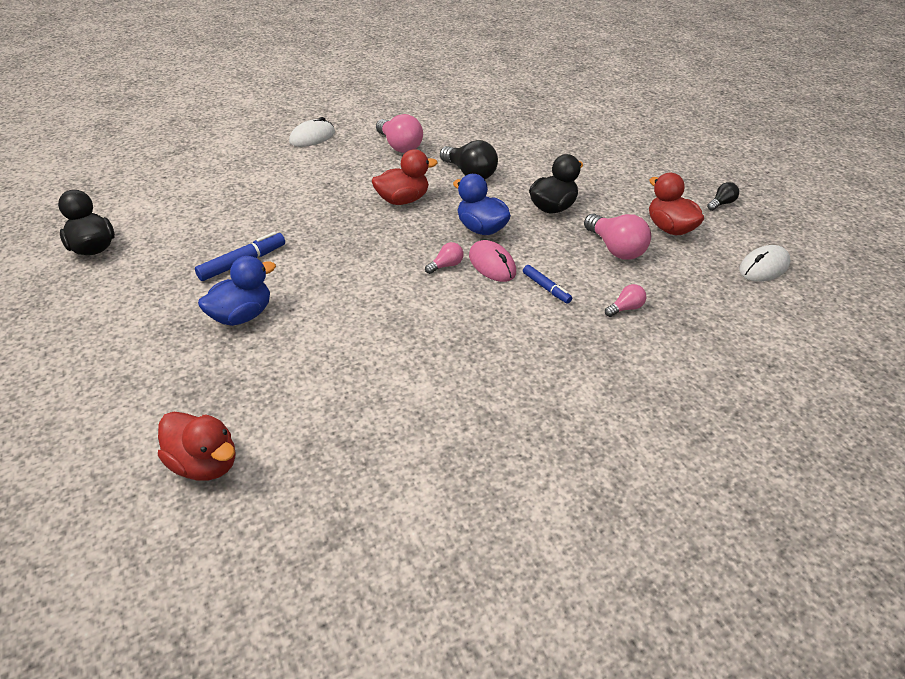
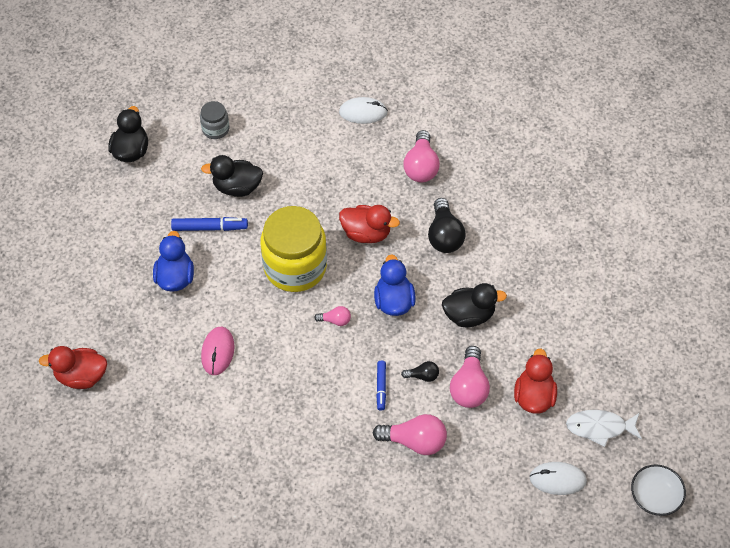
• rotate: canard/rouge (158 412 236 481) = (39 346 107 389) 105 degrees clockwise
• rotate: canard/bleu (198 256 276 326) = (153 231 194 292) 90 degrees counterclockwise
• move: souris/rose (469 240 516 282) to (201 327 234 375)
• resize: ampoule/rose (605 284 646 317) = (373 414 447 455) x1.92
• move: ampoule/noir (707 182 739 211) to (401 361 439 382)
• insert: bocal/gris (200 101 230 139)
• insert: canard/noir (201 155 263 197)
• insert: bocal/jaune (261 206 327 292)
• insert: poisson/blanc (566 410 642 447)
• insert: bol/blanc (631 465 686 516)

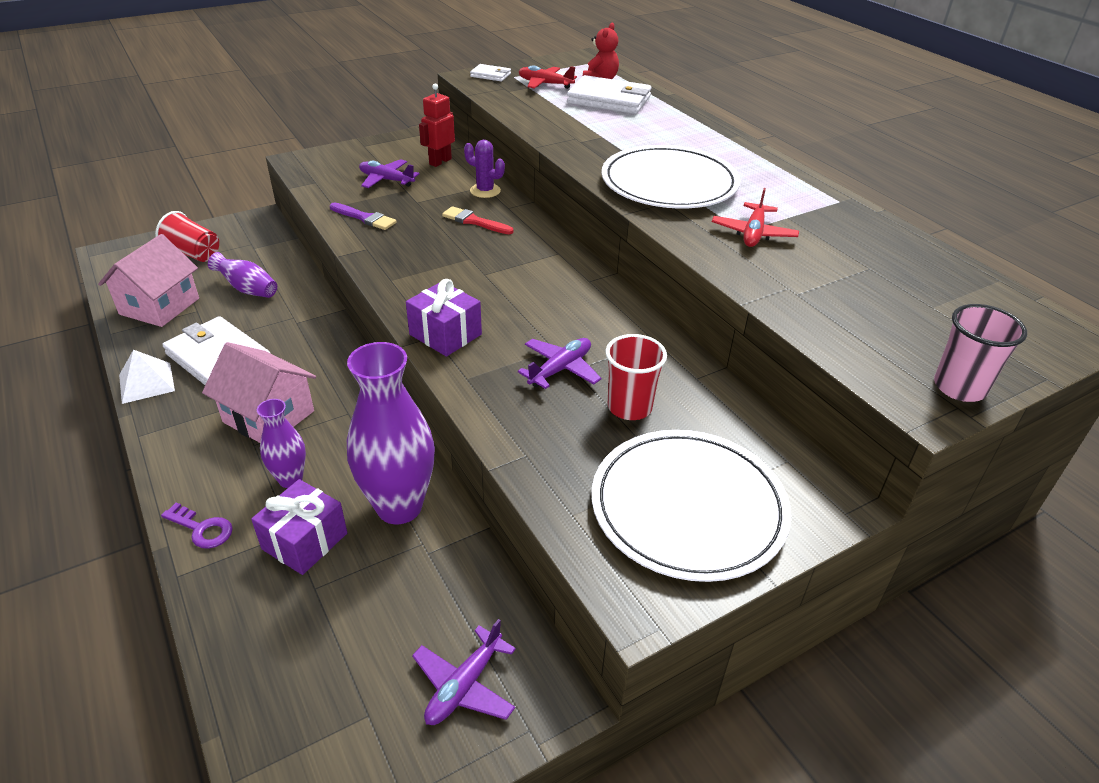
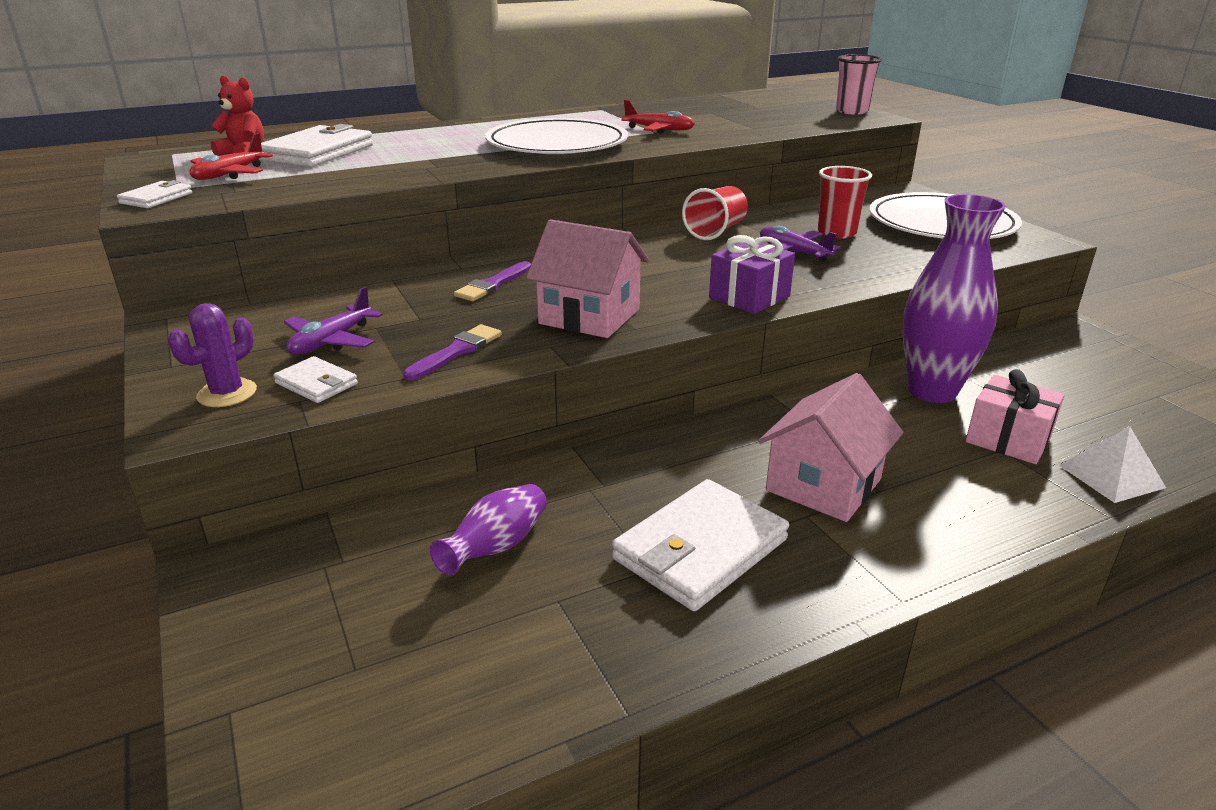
• move: maison/rose (98 234 199 327) to (526 219 649 338)
• move: pyramide/blanc (119 350 175 404) to (1059 427 1166 503)
• move: gobelet/rouge (155 211 219 262) to (682 186 748 240)
• delete: clé/violet (161 502 233 549)
• recolor: cadeau/violet (251 479 347 575) to cadeau/rose (966 369 1064 464)
• delete: vase/violet (257 399 306 488)
• delete: avion/violet (412 619 516 725)
• delete: robot/rouge (419 83 455 167)
• recolor: pinceau/rouge (442 206 514 234) to pinceau/violet (454 261 531 301)
• move: cactus/violet (464 140 505 198) to (168 303 257 407)
• insert: portefeuille/blanc (273 356 358 403)

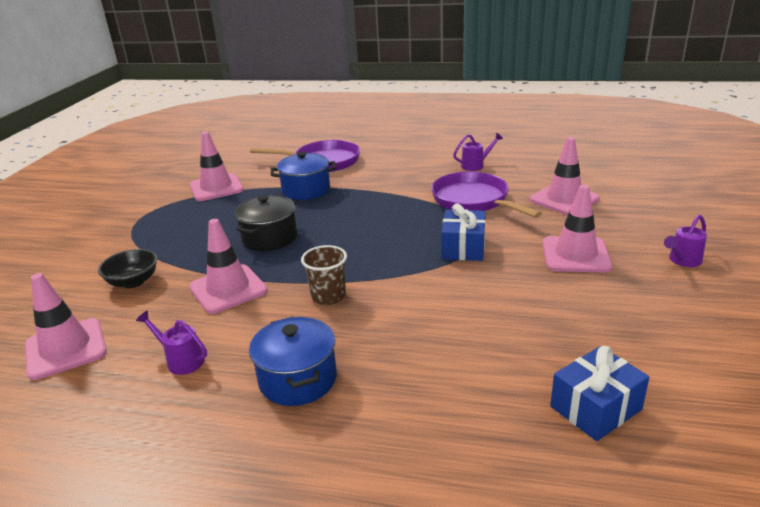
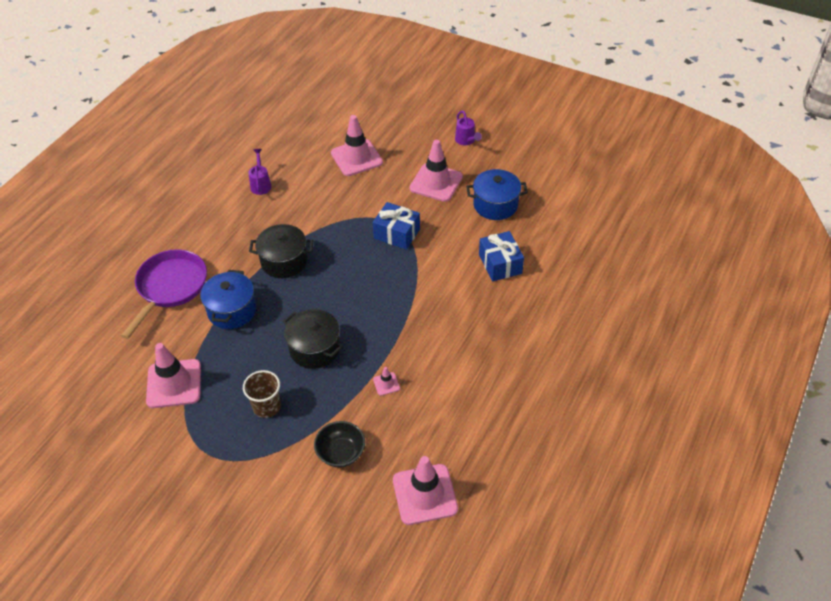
• delete: arrosoir/violet (136 311 207 375)
• resize: cône de chantier/rose (189 219 268 314) = (373 367 400 396) x0.44
• move: marmite/bleu (249 316 337 406) to (466 169 528 220)
• move: gobelet/marron (301 245 347 305) to (243 370 281 418)
• delete: poêle/violet (431 172 542 218)
• move: cadeau/bleu (550 346 649 441) to (479 231 524 281)
• insert: marmite/noir (249 224 314 278)

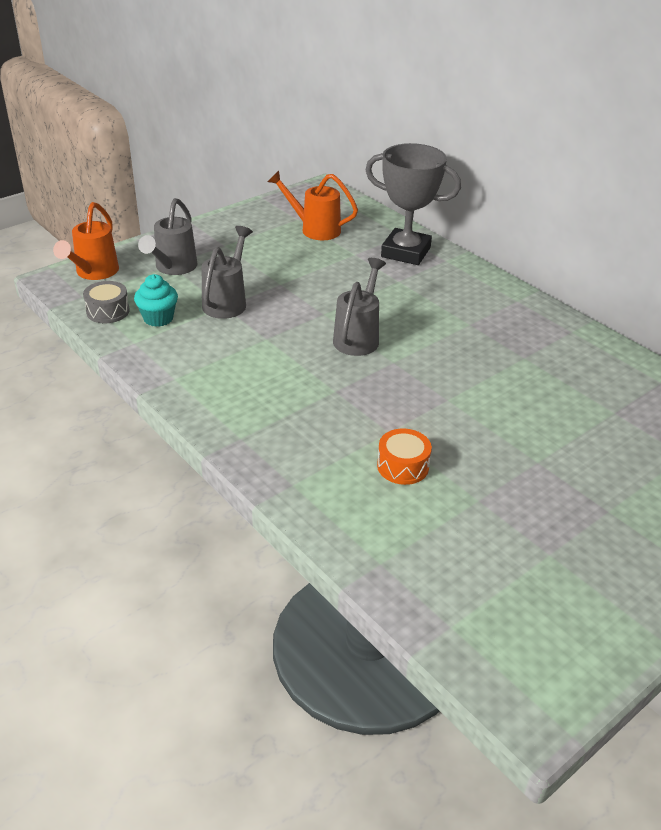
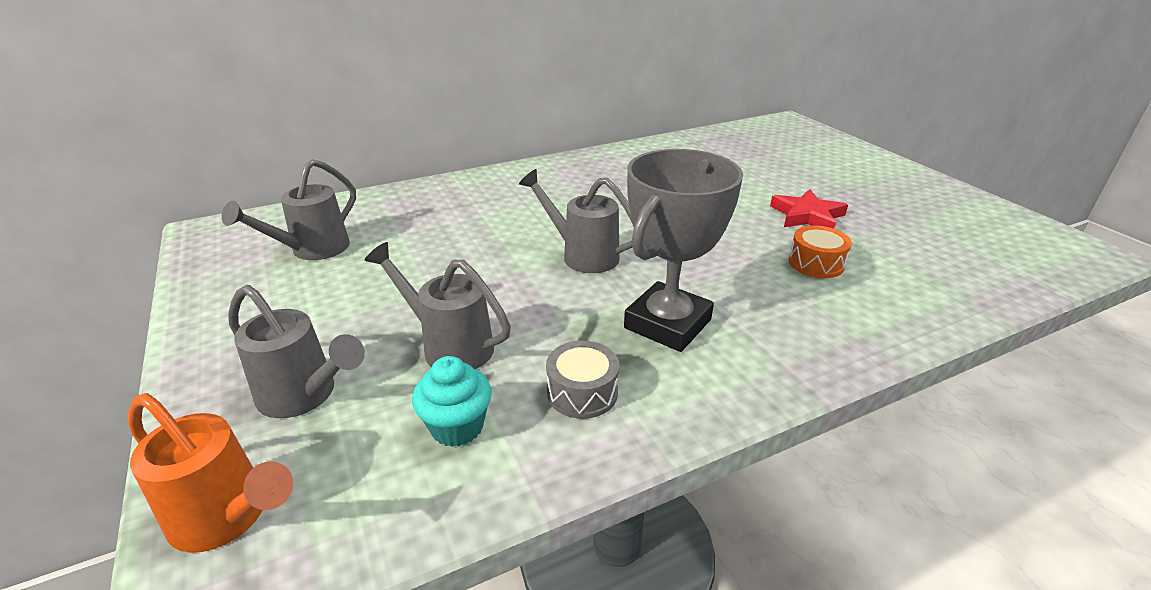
• move: tambour/gris (83 281 130 323) to (546 341 619 419)
• recolor: arrosoir/orange (268 170 358 240) to arrosoir/gris (222 159 356 260)
• move: trophée/gris (366 143 461 265) to (624 149 743 352)
• insert: étoile/rouge (770 189 848 229)

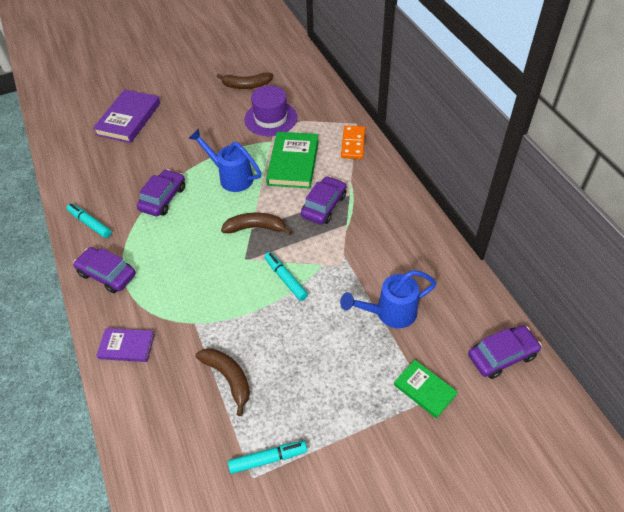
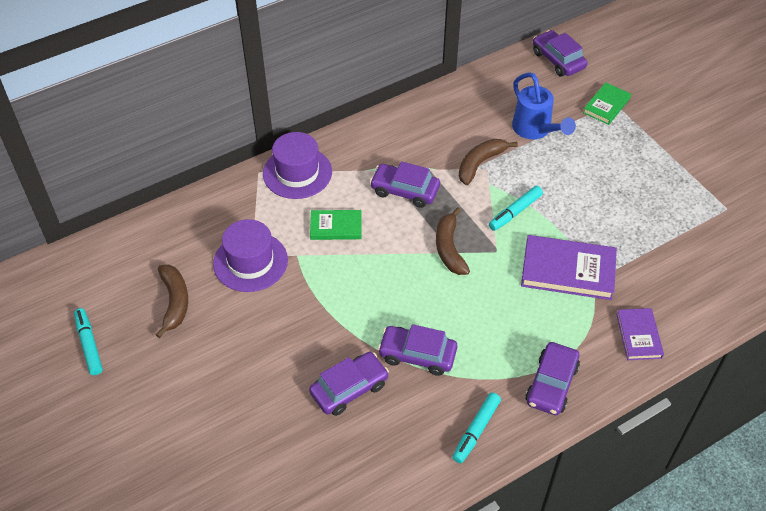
• move: livre/violet (93 89 160 143) to (521 235 617 300)
• delete: arrosoir/bleu (188 129 261 192)
• move: banane/marron (196 348 250 416) to (459 139 518 185)
• move: feutre/turquoise (228 441 307 474) to (74 308 103 375)
• resize: livre/vert (266 132 319 188) = (310 210 362 240) x0.59
• replace: domino/orange (341 125 365 159) to chapeau/violet (263 132 332 199)
• insert: voiture/violet (309 352 389 416)

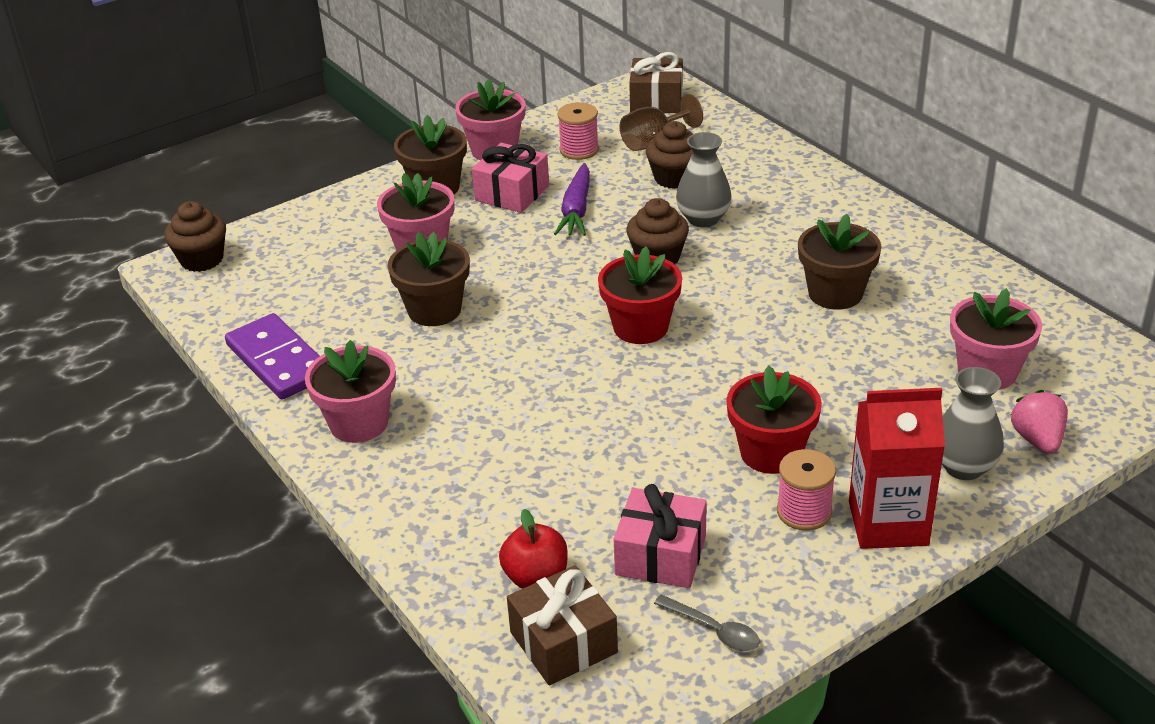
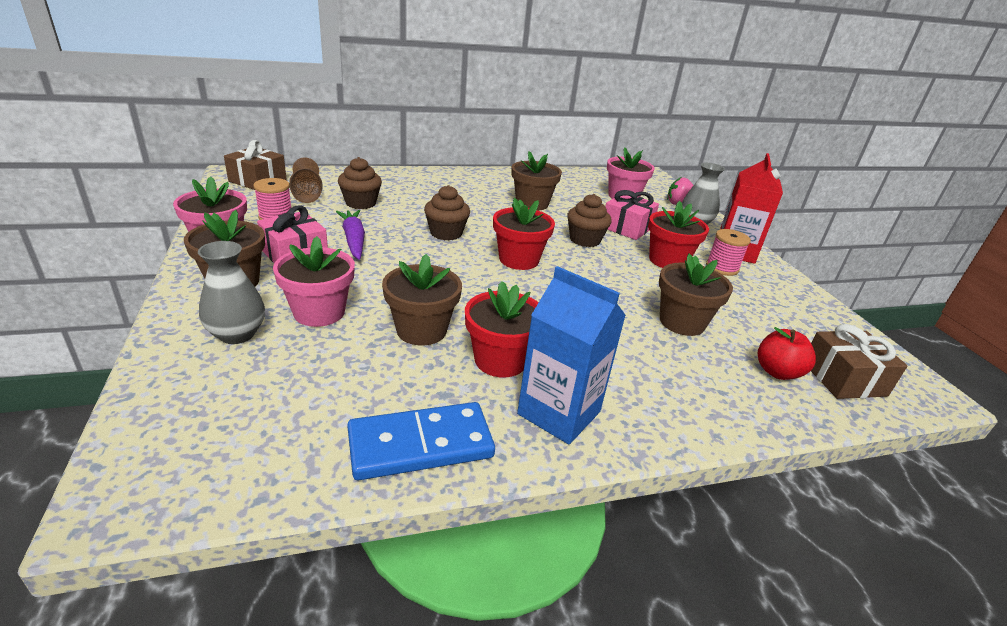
• move: muffin/marron (164 201 226 272) to (567 194 612 247)
• recolor: domino/violet (225 313 320 399) to domino/bleu (347 402 495 480)
• replace: pot de fleurs/rose (305 340 396 443) to brique de lait/bleu (517 266 626 445)
• rotate: carotte/violet (554 163 590 236) = (336 210 365 260) 135 degrees counterclockwise
• move: cadeau/rose (614 484 707 588) to (605 190 659 240)
• delete: cuillère/gris (654 595 760 651)
• move: vase/gris (676 132 731 227) to (198 241 265 344)
• insert: pot de fleurs/rouge (465 281 539 378)
• insert: pot de fleurs/marron (659 253 733 336)

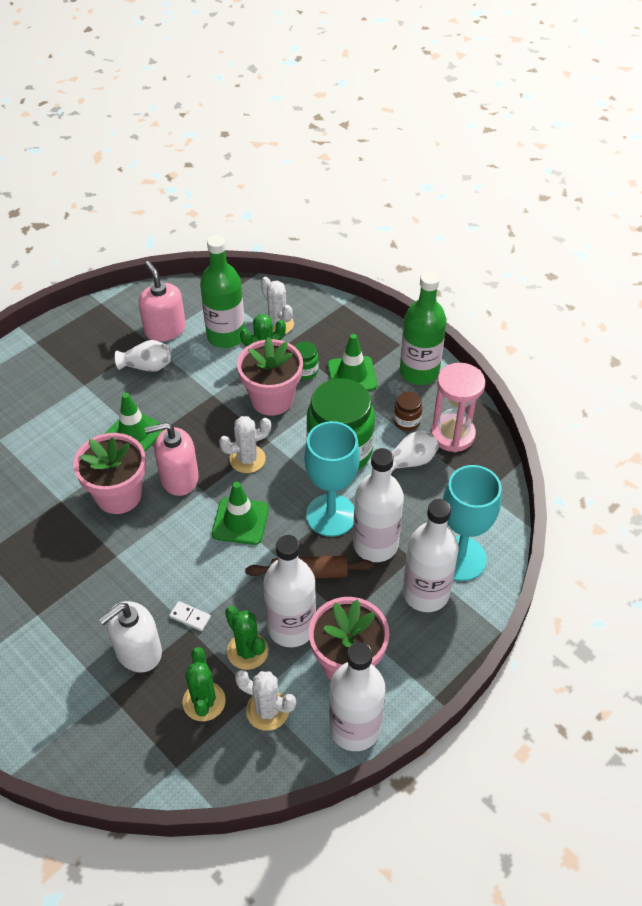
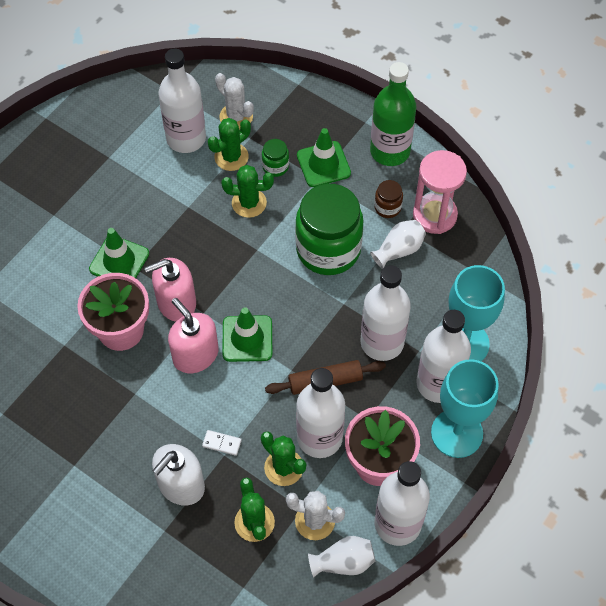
• move: vase/blanc (115 340 171 372) to (308 536 375 577)
• move: distributeur de savon/rose (139 261 186 342) to (168 298 219 373)
• recolor: bouteille/vert (200 235 245 348) to bouteille/blanc (158 48 206 153)
• delete: cactus/blanc (219 416 271 473)
• replace: pot de fleurs/rose (237 337 303 416) to cactus/vert (222 165 274 218)
• move: verre à pied/turquoise (304 421 360 537) to (431 359 499 458)

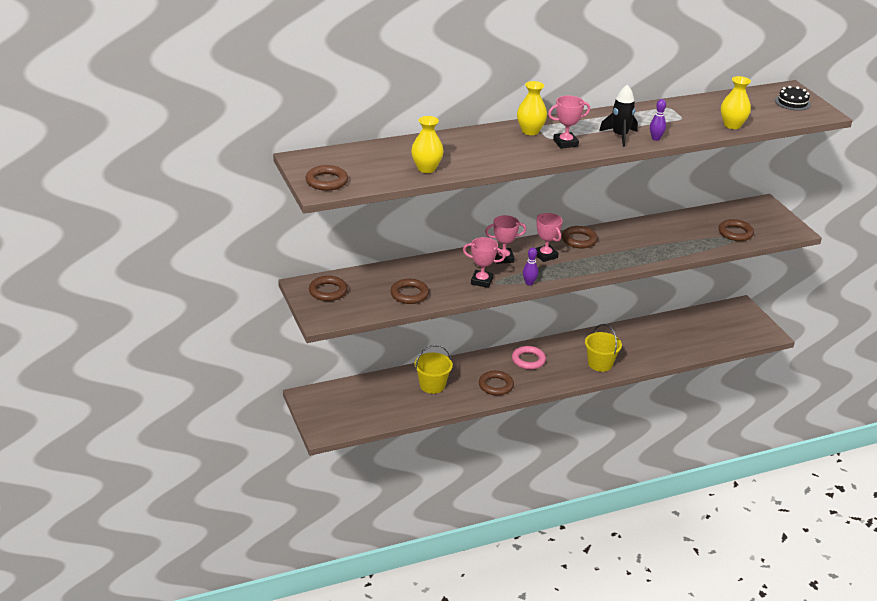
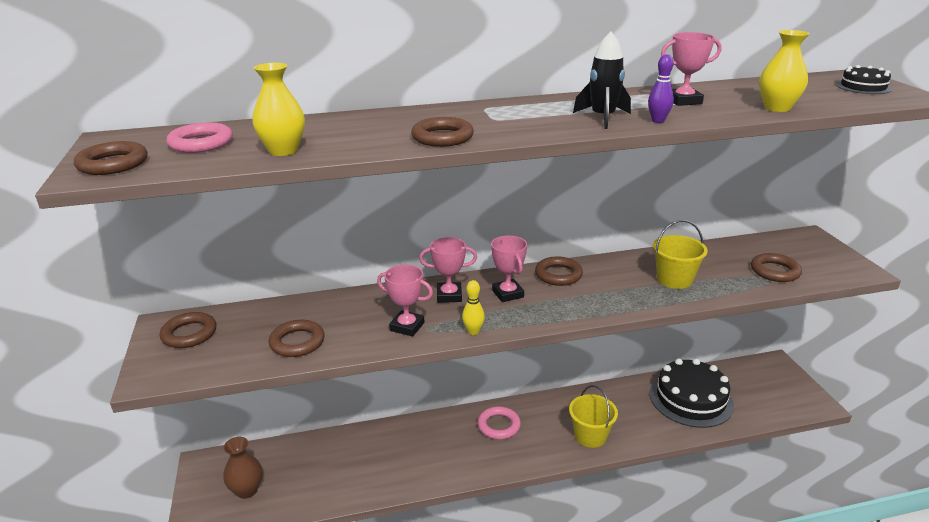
• move: seau/jaune (415 345 453 394) to (653 220 708 289)
• move: anneau/marron (479 371 514 396) to (411 117 474 147)
• delete: vase/jaune (517 81 547 135)
• recolor: quille/violet (523 247 538 285) to quille/jaune (462 280 485 335)
• move: trophée/rose (548 96 590 149) to (661 32 722 106)
• insert: anneau/rose (167 123 233 153)
• insert: vase/marron (223 437 263 499)
• insert: gâteau/noir (650 358 734 428)

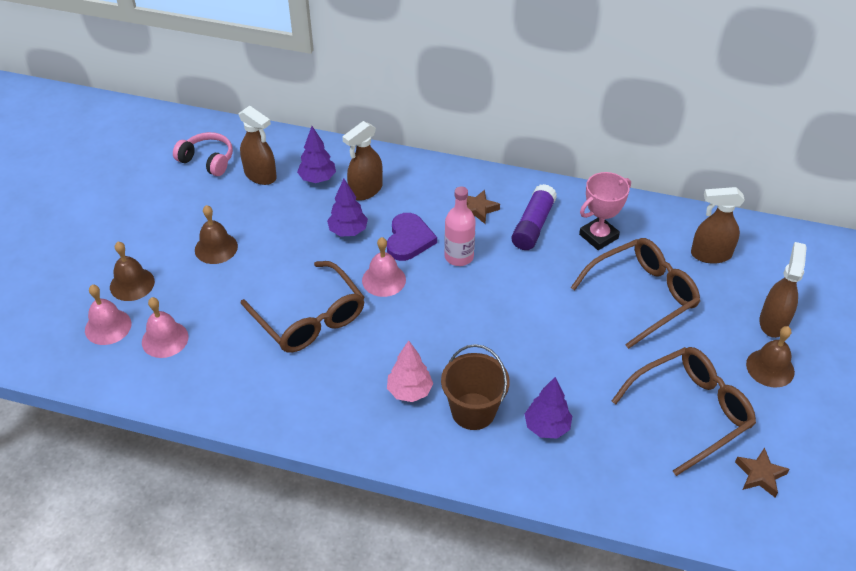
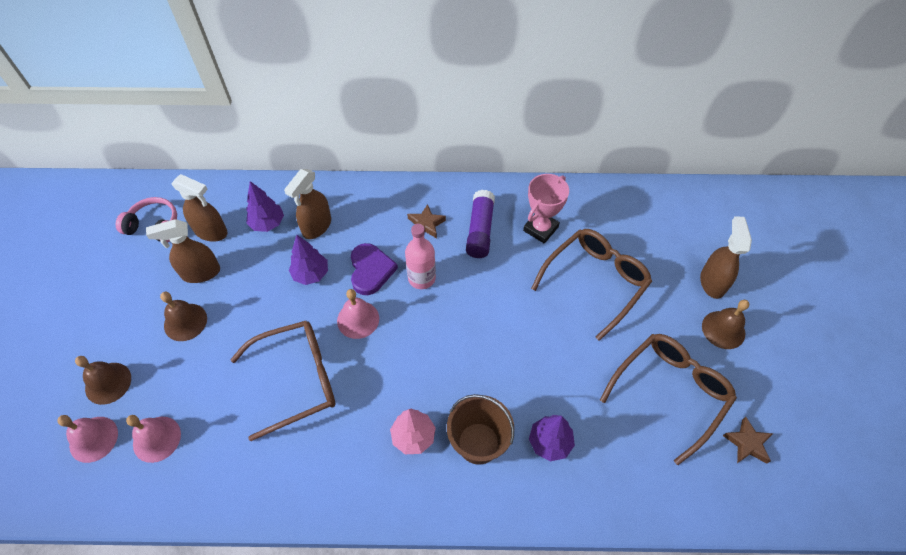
• rotate: lunettes/marron (241 261 365 353) = (230 321 335 441) 60 degrees counterclockwise
• move: vaporisateur/marron (691 187 745 264) to (146 219 220 283)

